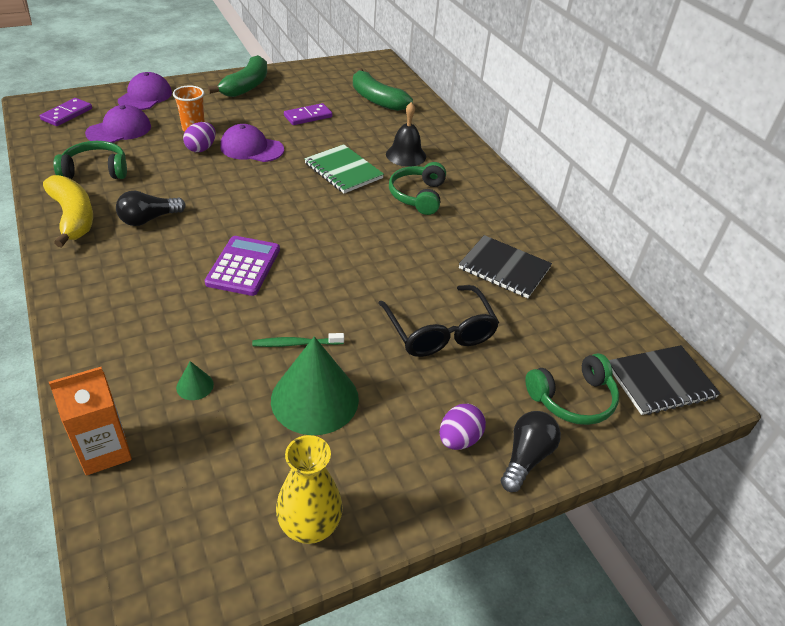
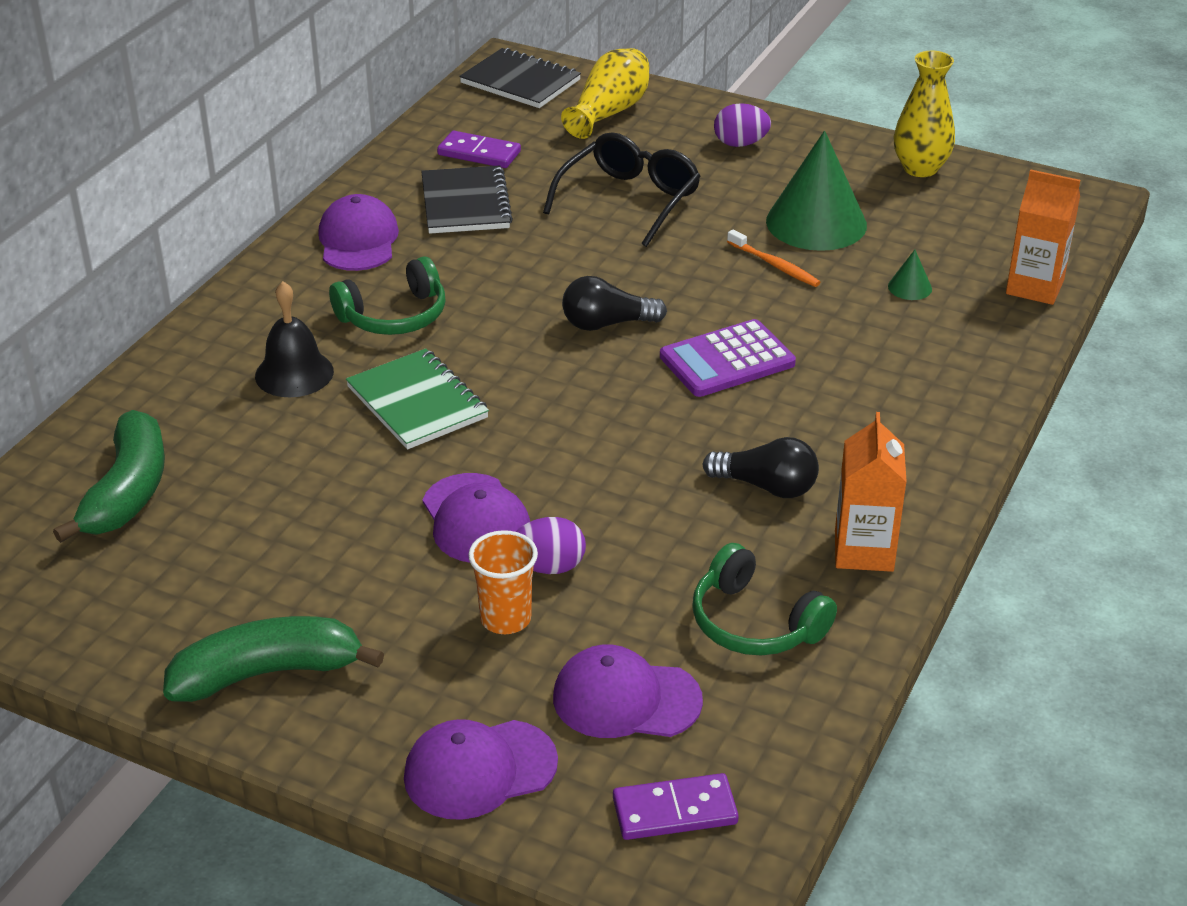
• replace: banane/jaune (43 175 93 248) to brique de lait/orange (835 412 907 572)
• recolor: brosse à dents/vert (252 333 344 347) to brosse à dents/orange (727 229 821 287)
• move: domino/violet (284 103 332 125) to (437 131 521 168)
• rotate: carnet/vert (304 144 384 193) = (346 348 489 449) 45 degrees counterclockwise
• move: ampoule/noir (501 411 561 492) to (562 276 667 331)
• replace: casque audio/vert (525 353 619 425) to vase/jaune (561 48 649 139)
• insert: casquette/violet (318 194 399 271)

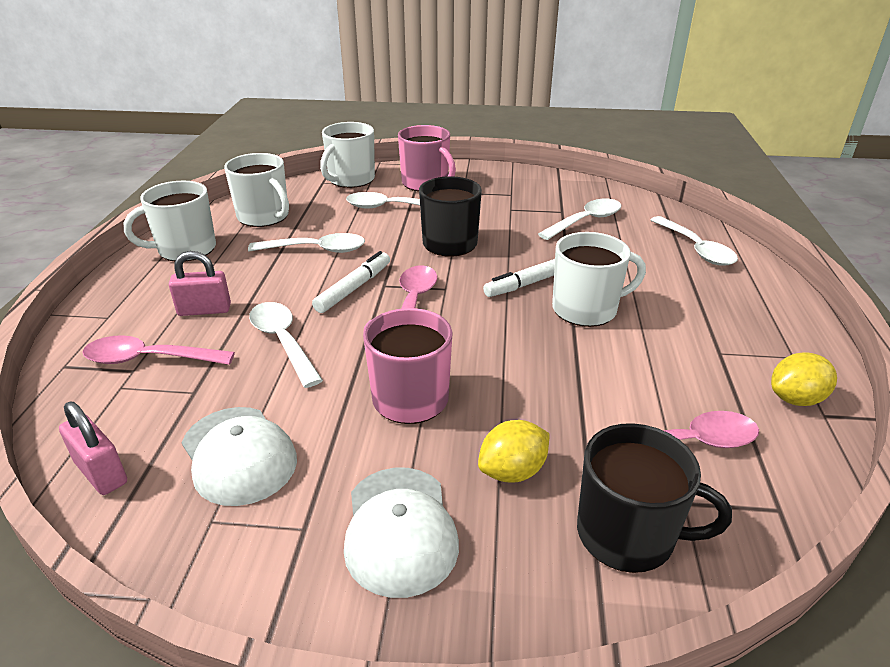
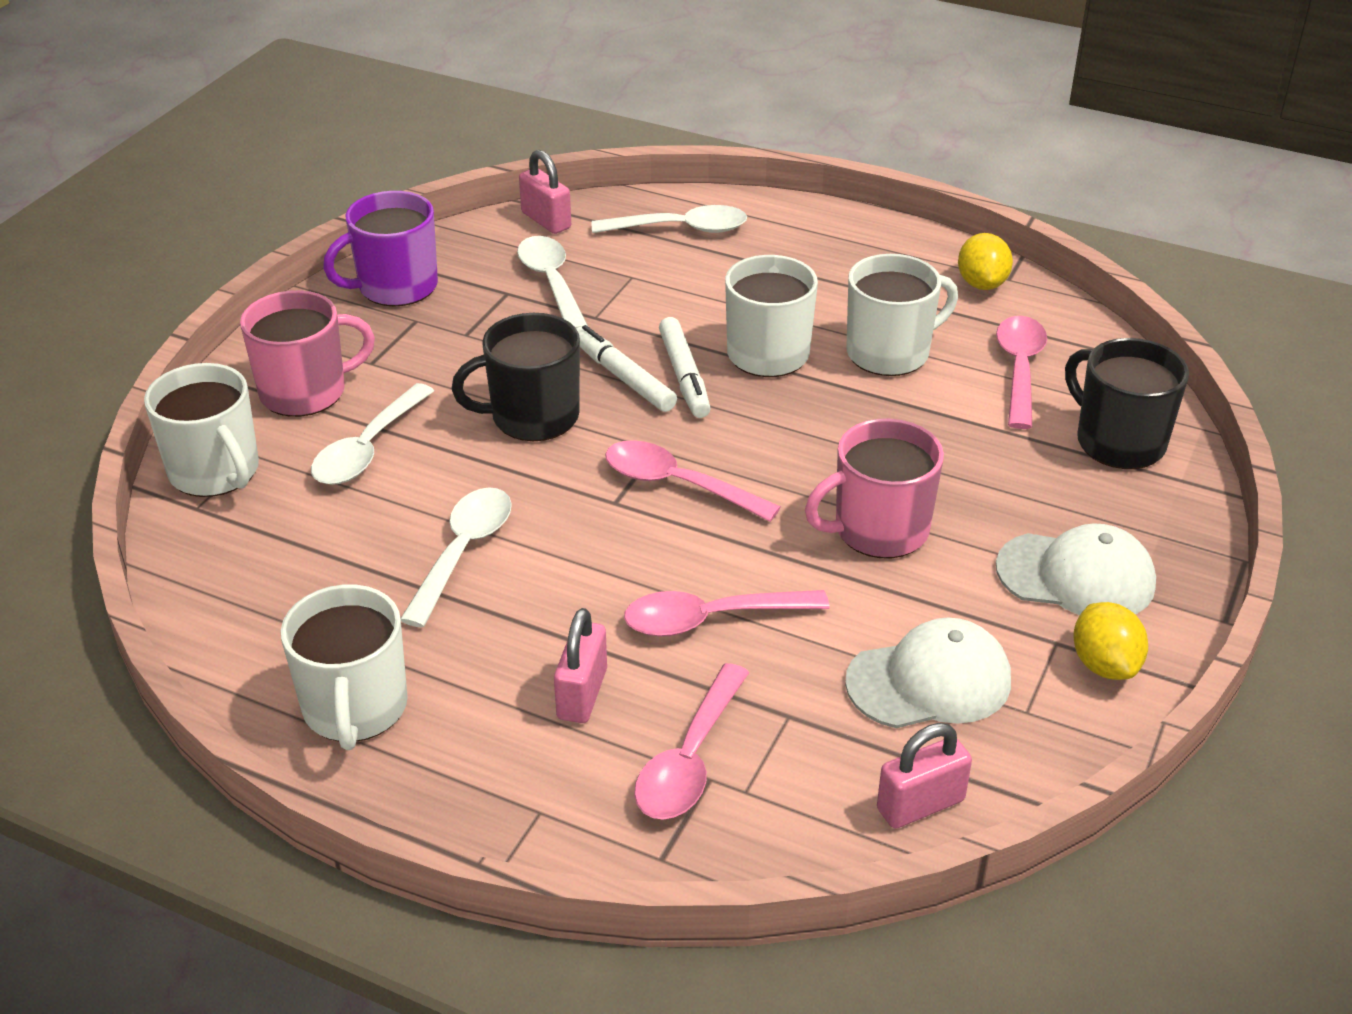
• move: tasse/blanc (224 153 289 227) to (846 254 958 376)
• recolor: cuillère/blanc (249 302 323 388) to cuillère/rose (624 590 830 637)
• move: feutre/blanc (312 251 390 313) to (576 325 677 412)
• move: citron/jaune (478 420 549 483) to (1073 602 1148 680)
• rotate: tasse/noir (577 423 732 573) = (1065 338 1189 469) 75 degrees counterclockwise
• insert: tasse/violet (323 191 438 306)
• insert: cadenas/rose (519 150 571 234)

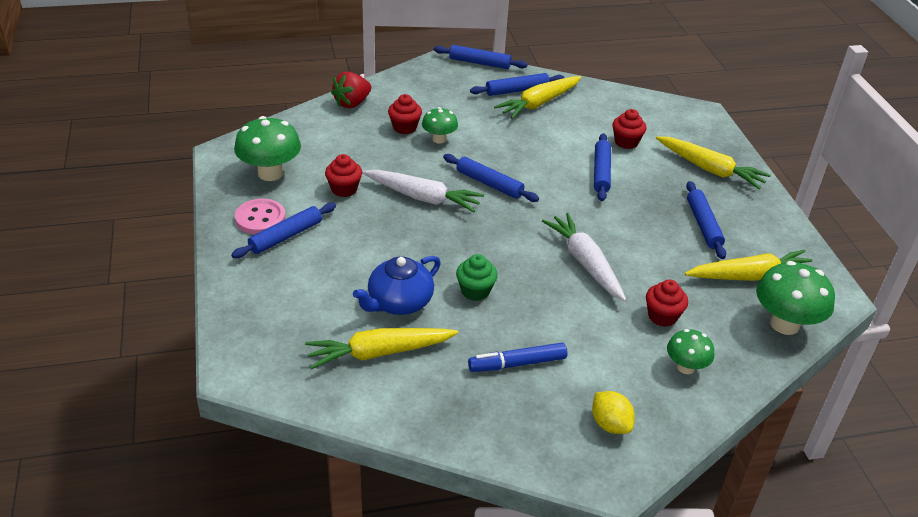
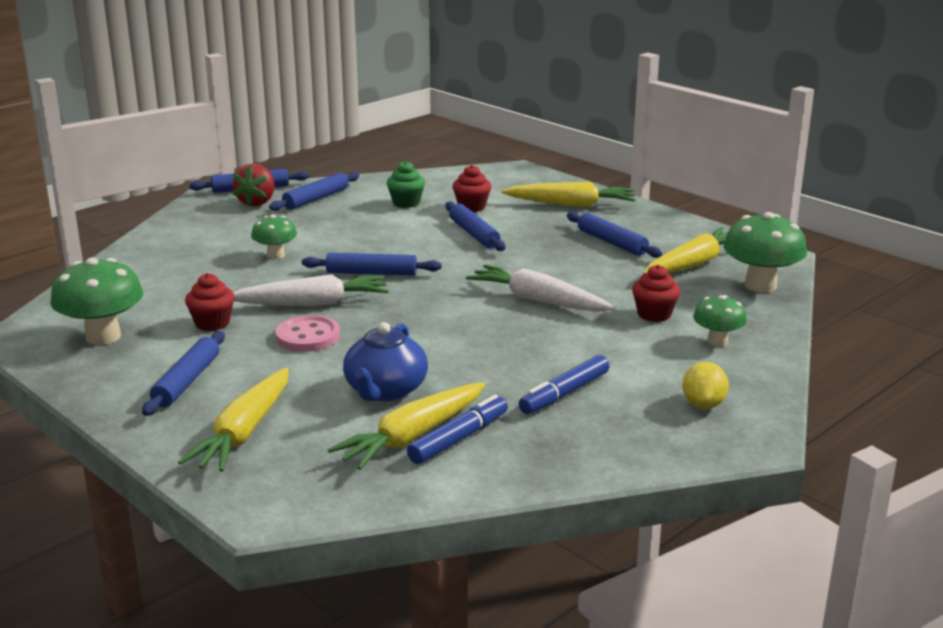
• move: bouton/rose (235 199 286 235) to (275 315 340 352)
• move: fraise/rouge (331 72 371 108) to (233 163 275 207)
• delete: muffin/rouge (388 94 422 134)
• move: muffin/vert (456 254 498 301) to (387 161 425 208)
• move: carotte/jaune (494 76 581 119) to (178 367 289 472)
• rotate: citron/jaune (592 391 635 434) = (682 362 729 409) 75 degrees clockwise
• insert: feutre/bleu (407 394 508 464)

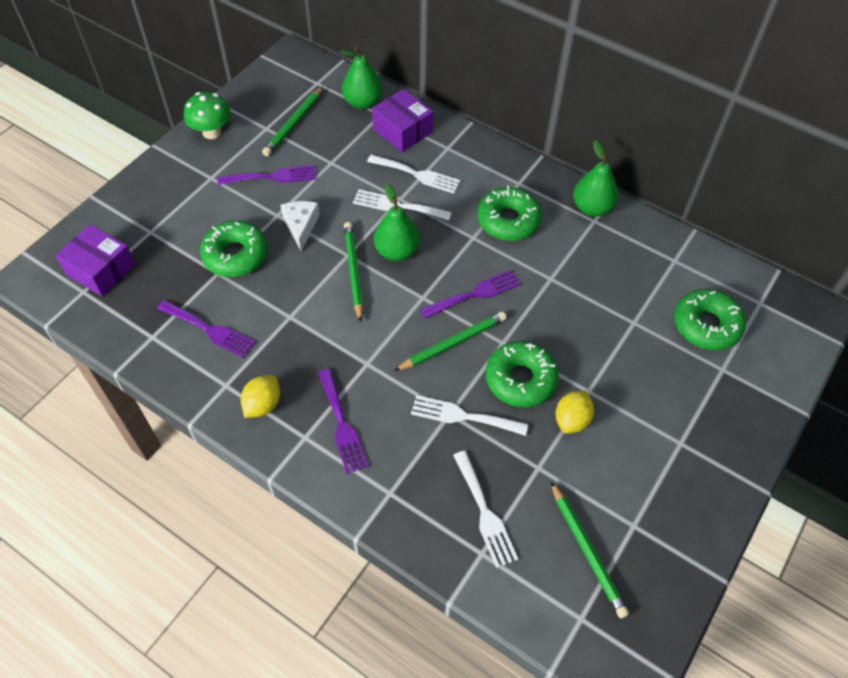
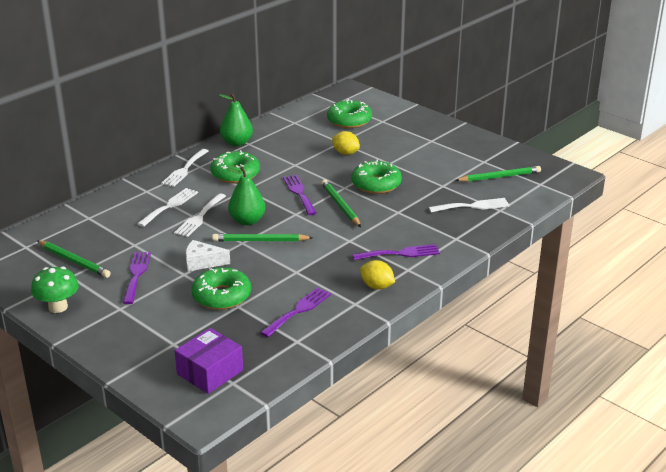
• delete: poire/vert (340 47 382 109)
• delete: boîte/violet (372 89 433 152)
• move: fourchette/blanc (411 395 528 436) to (161 149 209 187)
• move: citron/jaune (555 391 594 434) to (332 131 360 155)

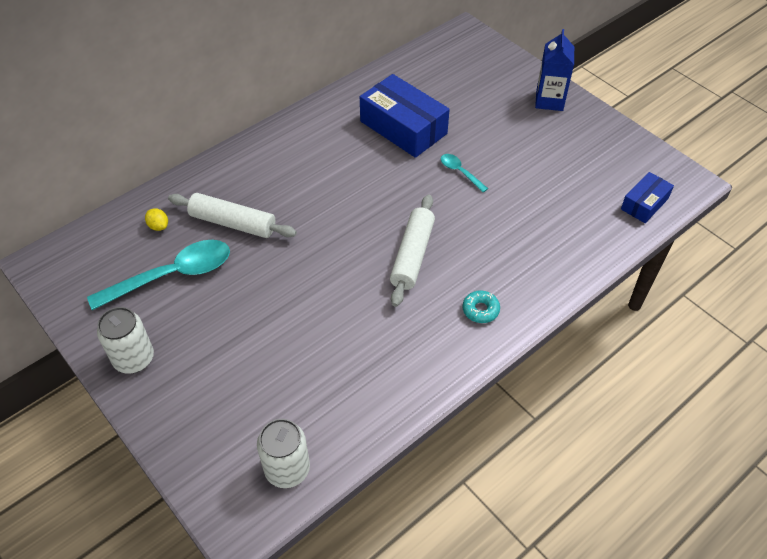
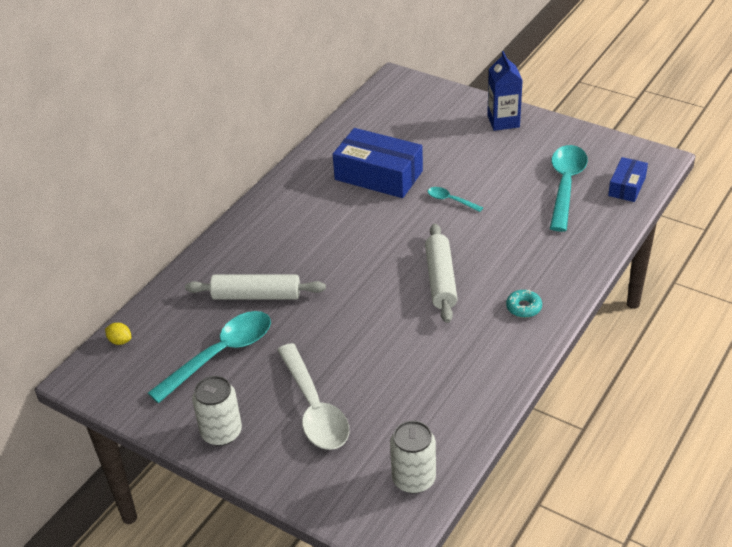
• move: citron/jaune (145 208 168 231) to (105 323 131 345)
• insert: cuillère/blanc (277 343 349 450)
• insert: cuillère/turquoise (550 145 588 232)

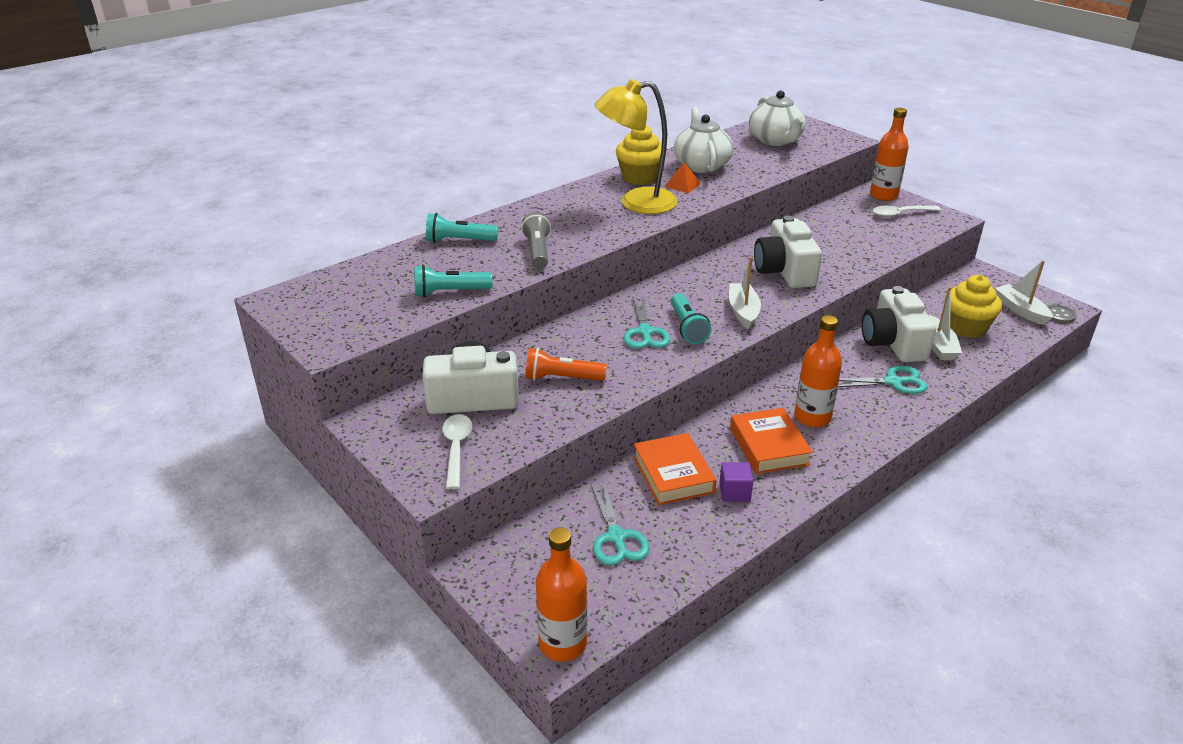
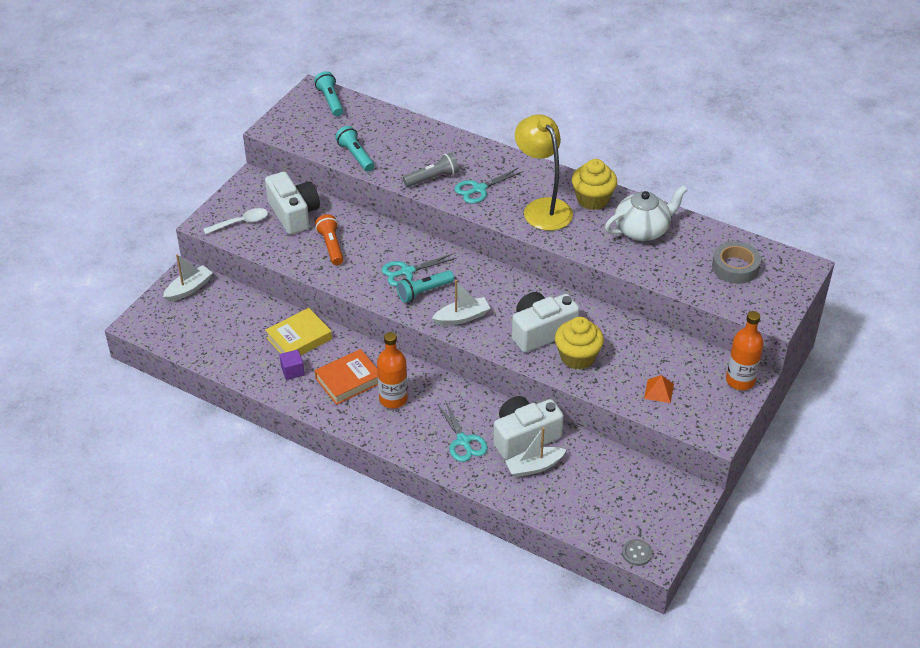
• move: lampe de poche/turquoise (426 213 498 243) to (314 71 343 116)
• delete: bouteille/orange (536 527 587 662)
• move: ciseaux/turquoise (590 481 650 565) to (454 168 524 204)
• recolor: livre/orange (633 433 717 505) to livre/jaune (265 308 332 355)
• move: pyramide/orange (664 162 701 193) to (644 375 674 403)
• replace: théière/blanc (749 90 806 146) to ruban adhésif/gris (712 242 761 284)
• delete: cuillère/blanc (873 206 941 217)
• move: muffin/jaune (945 275 1002 338) to (555 317 604 370)
• move: bateau/blanc (995 260 1053 325) to (163 254 213 302)

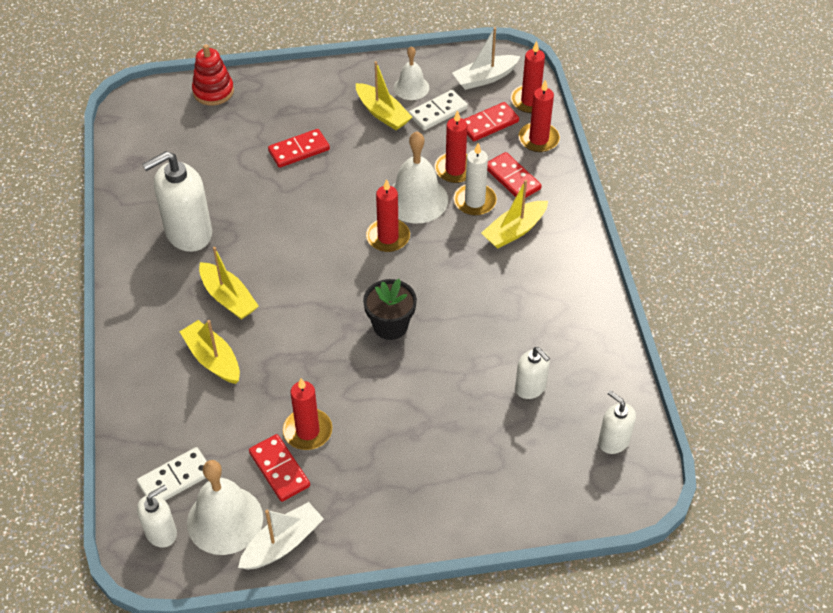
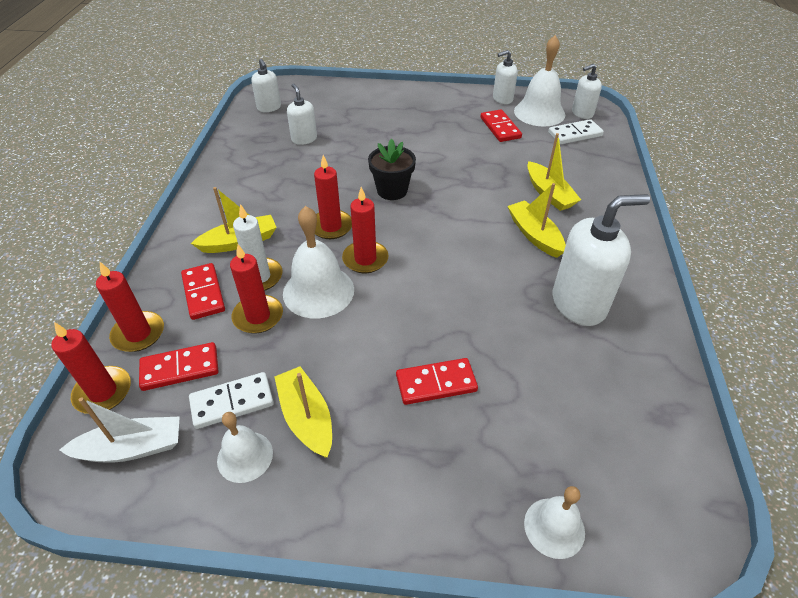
• replace: jouet à empiler/rouge (192 44 234 106) to cloche/blanc (524 486 585 559)
• replace: bateau/blanc (238 502 324 570) to distributeur de savon/blanc (493 50 518 104)
• move: bougie/rouge (283 378 332 450) to (314 155 352 239)

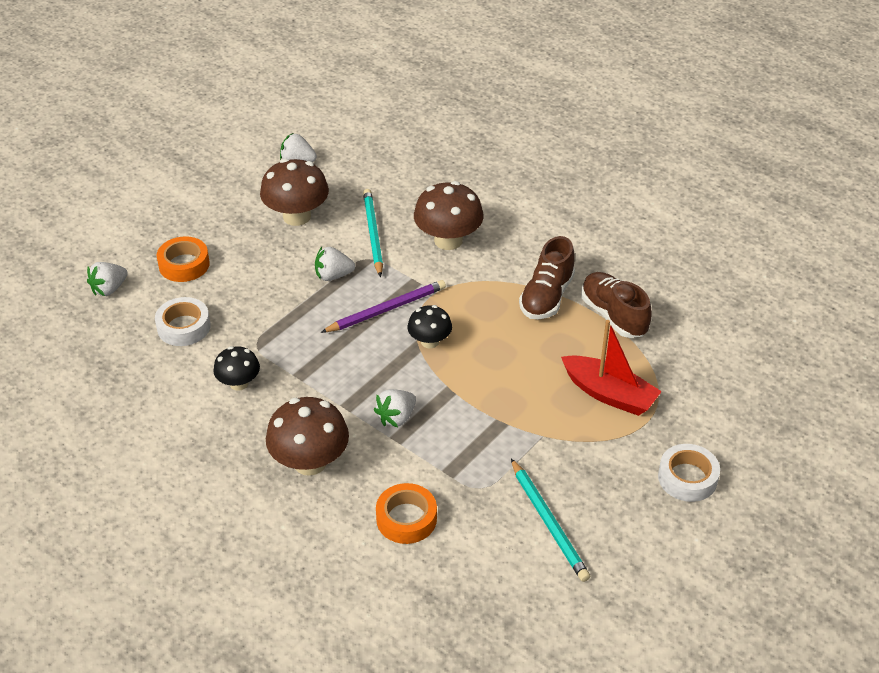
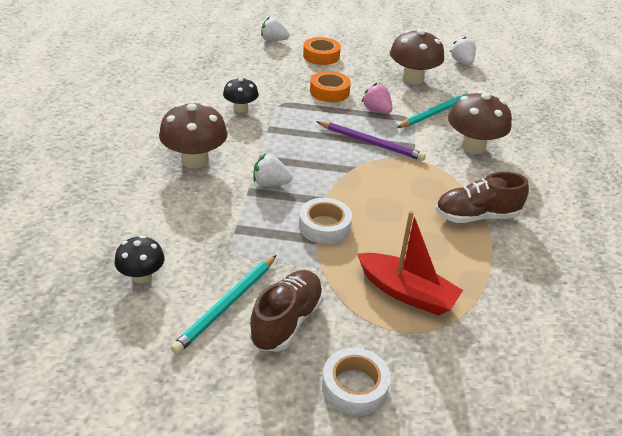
• move: ruban adhésif/blanc (155 297 210 346) to (299 198 352 244)
• recolor: fraise/blanc (315 247 355 281) to fraise/rose (362 83 393 114)
• move: ruban adhésif/orange (376 483 437 544) to (310 71 351 102)
• move: champignon/noir (408 305 452 348) to (114 235 165 283)
• rotate: bateau/rouge (561 320 662 416) = (357 211 463 316) 60 degrees counterclockwise
• move: chaussure/marron (581 272 652 338) to (249 270 324 352)

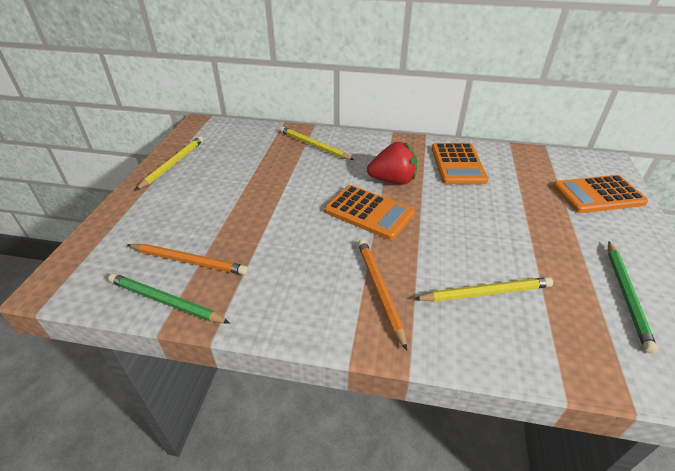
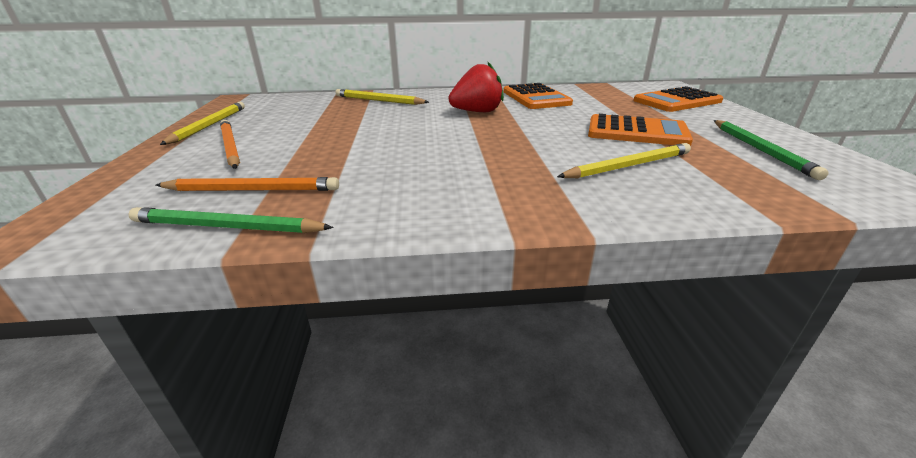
• move: calculatrice/orange (324 185 415 240) to (588 114 693 146)
• move: crayon/orange (358 239 407 351) to (220 120 240 169)

